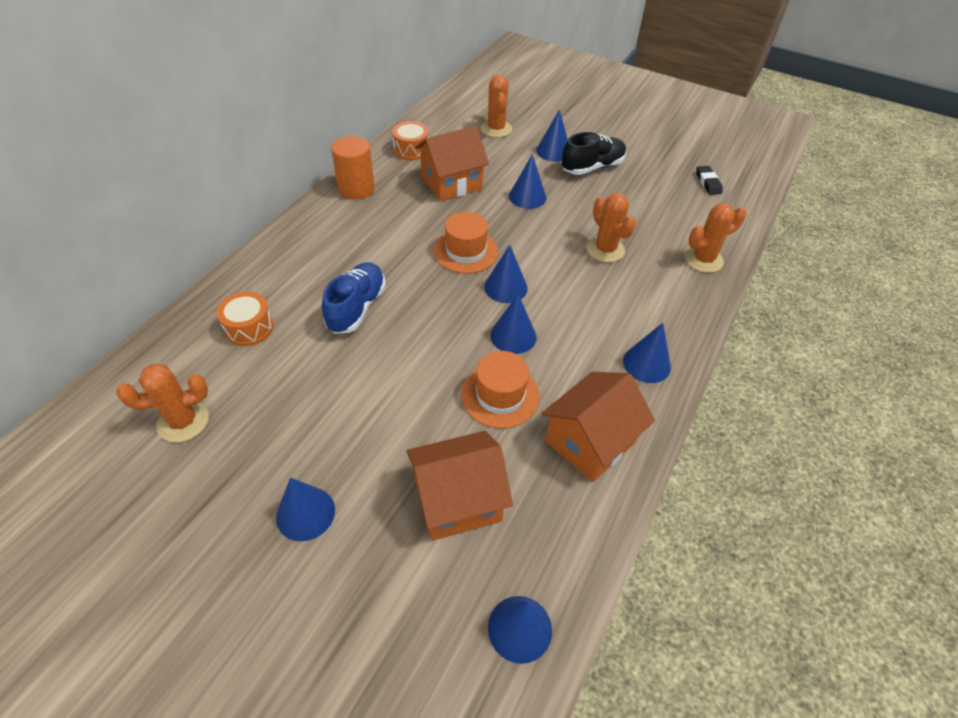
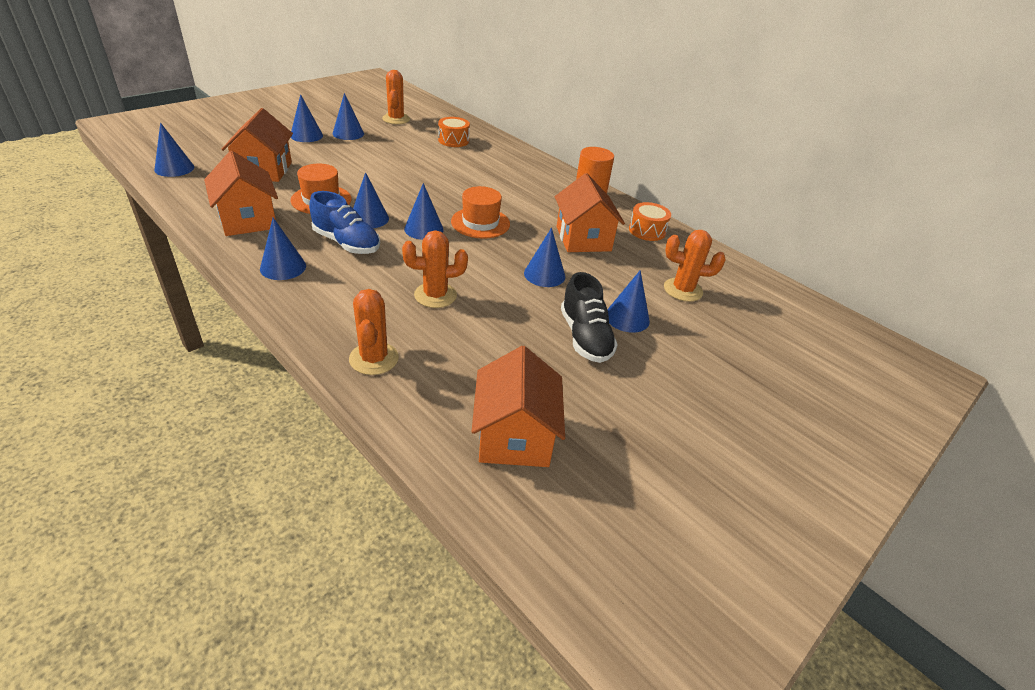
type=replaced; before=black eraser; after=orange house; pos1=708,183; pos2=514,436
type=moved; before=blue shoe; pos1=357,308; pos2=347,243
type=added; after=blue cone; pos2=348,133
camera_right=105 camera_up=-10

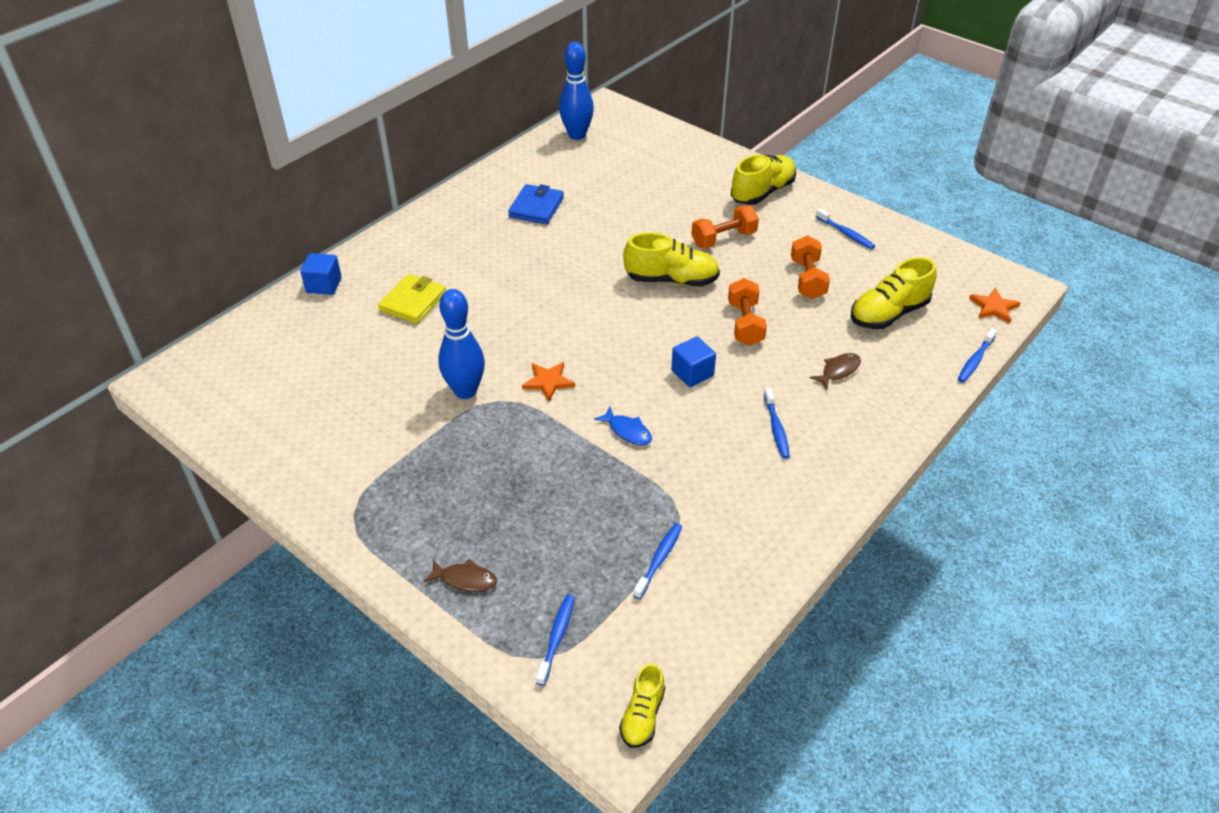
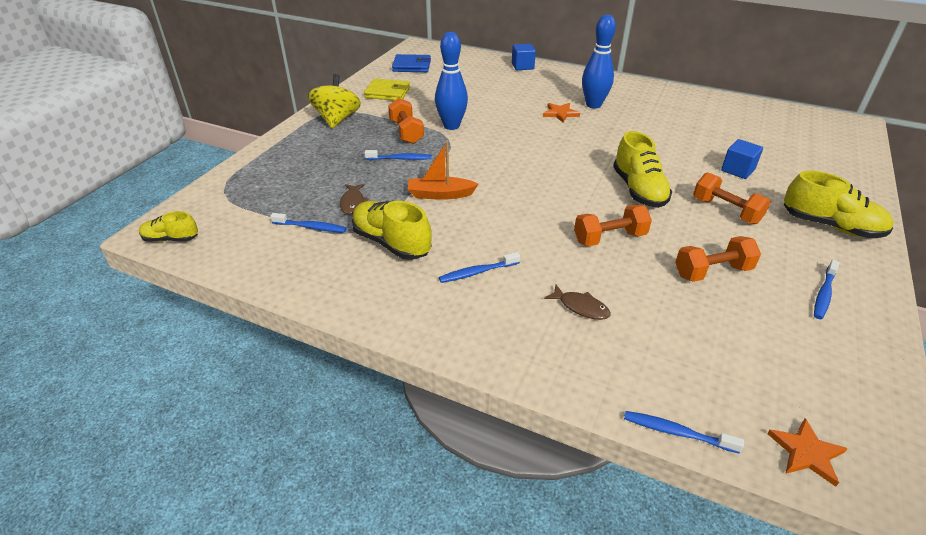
type=moved; before=blue bowling pin; pos1=577,135; pos2=593,105
type=moved; before=blue wallet; pos1=536,207; pos2=412,66
type=moved; before=yellow shoe; pos1=888,314; pos2=391,243
type=moved; before=yellow wallet; pos1=413,302; pos2=387,93
type=moved; before=blue cube; pos1=692,373; pos2=737,170
type=moved; before=orange star; pos1=548,382; pos2=560,114
type=replaced; before=blue fish; after=orange boat; pos1=627,431; pos2=440,194
type=moved; before=brown fish; pos1=465,579; pos2=352,203
type=moved; before=blue toothbrush; pos1=556,638; pos2=400,159
type=added; after=yellow spinning top; pos2=337,119
type=added; after=orange dumbbell; pos2=406,132
camera_right=75 camera_up=-5

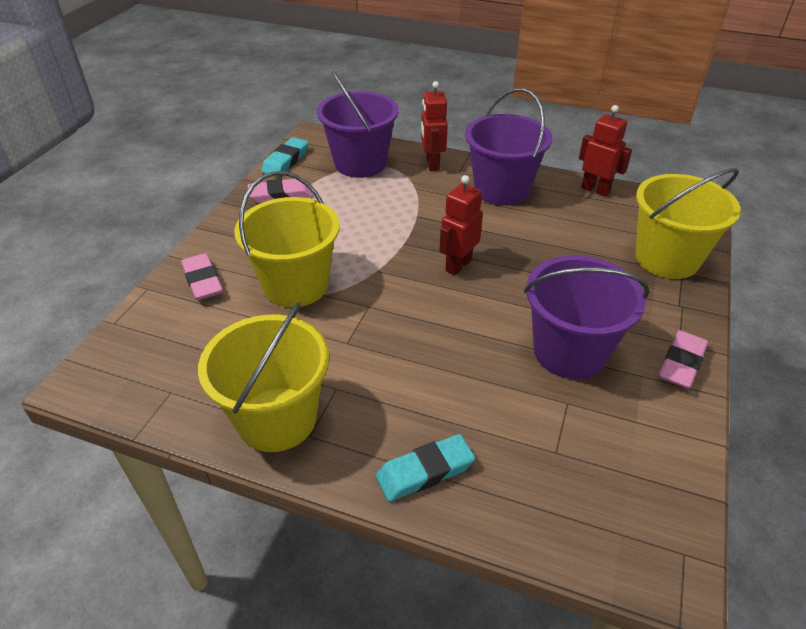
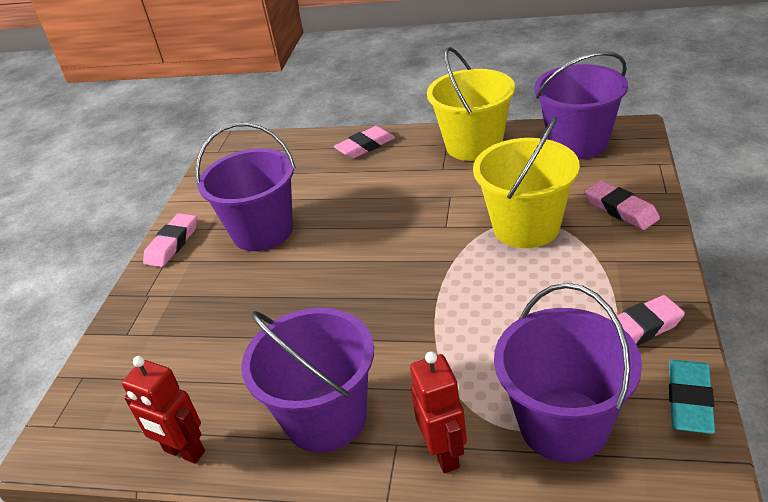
type=removed; before=yellow bucket; pos1=666,258
type=removed; before=red robot; pos1=458,265
type=recoloured; before=turquoise eraser; after=pink eraser; pos1=425,471; pos2=365,146
type=added; after=purple bucket; pos2=578,143
camera_right=175 camera_up=-5

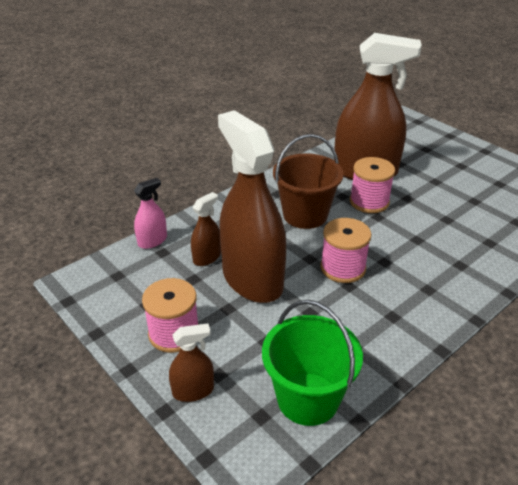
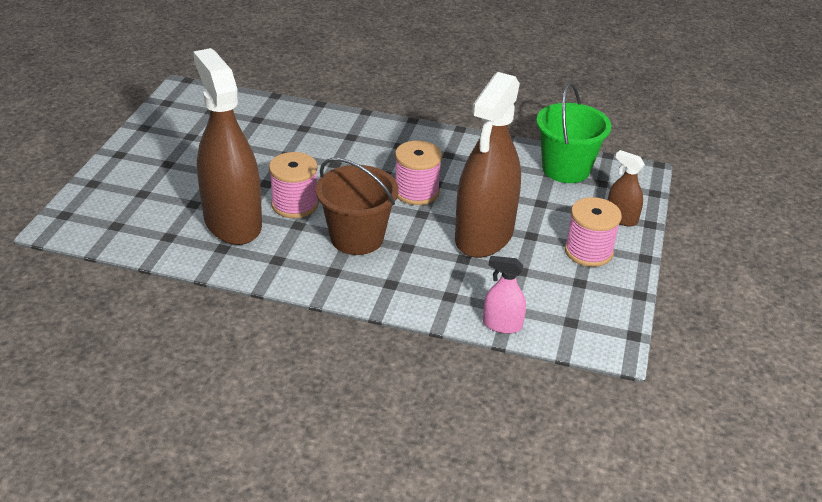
type=removed; before=brown spray bottle; pos1=207,257
camera_right=-125 camera_up=0

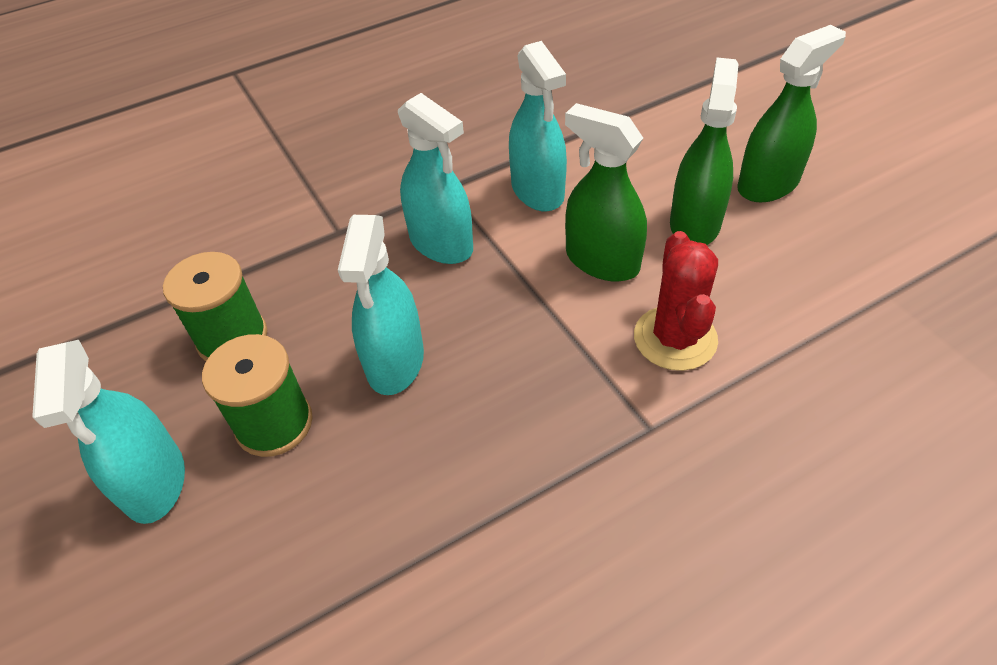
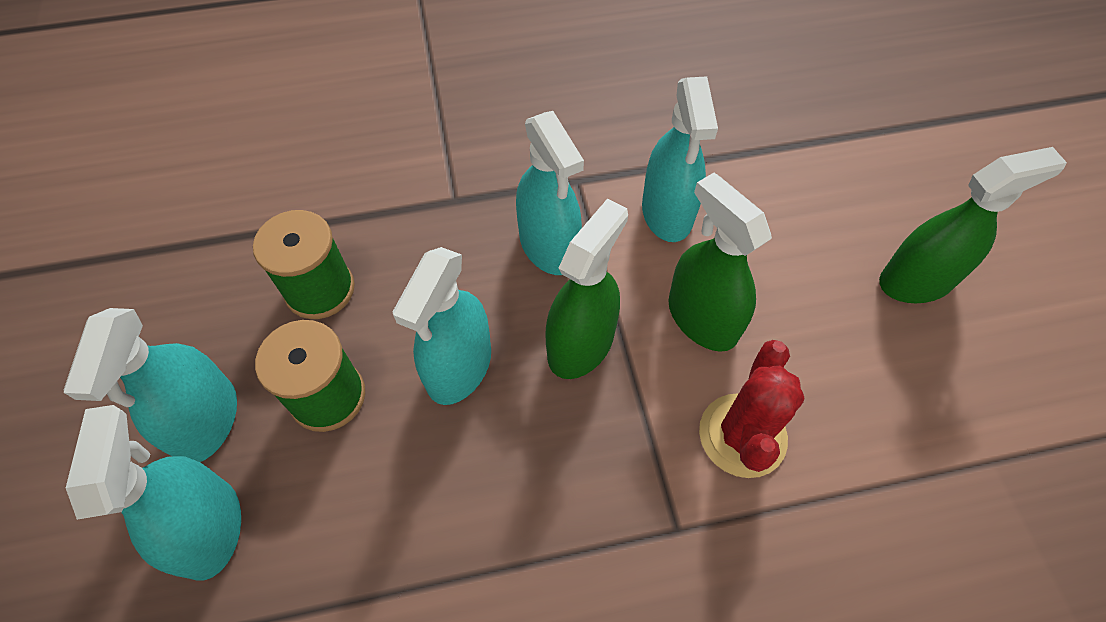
type=moved; before=green spray bottle; pos1=694,224; pos2=581,344
type=added; after=turquoise spray bottle; pos2=210,528
camera_right=15 camera_up=10

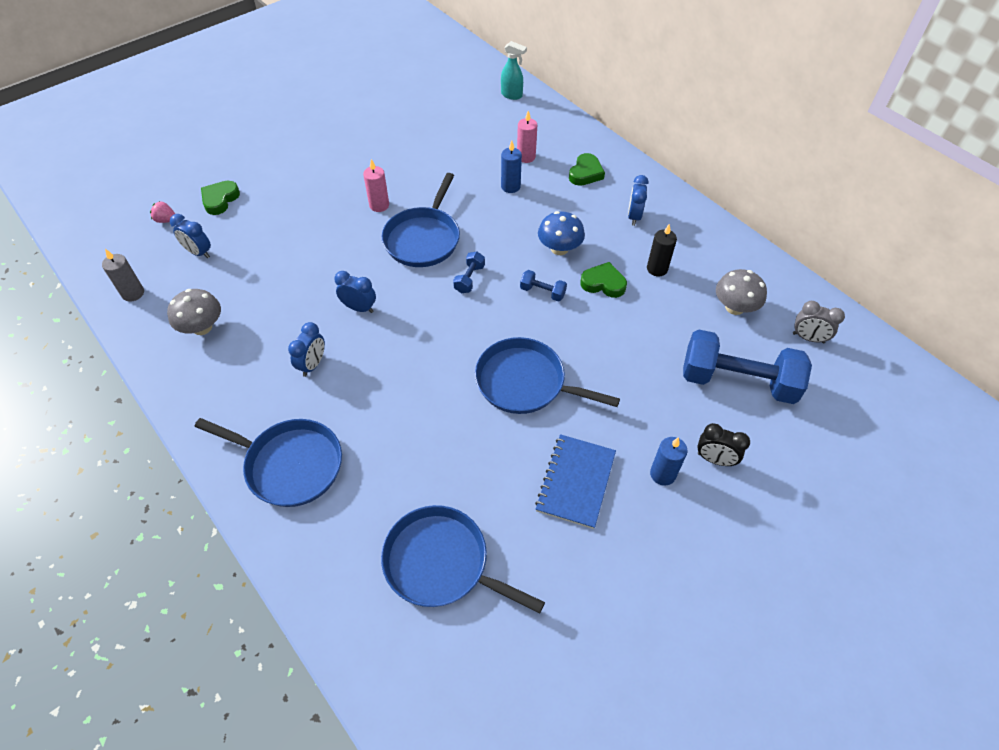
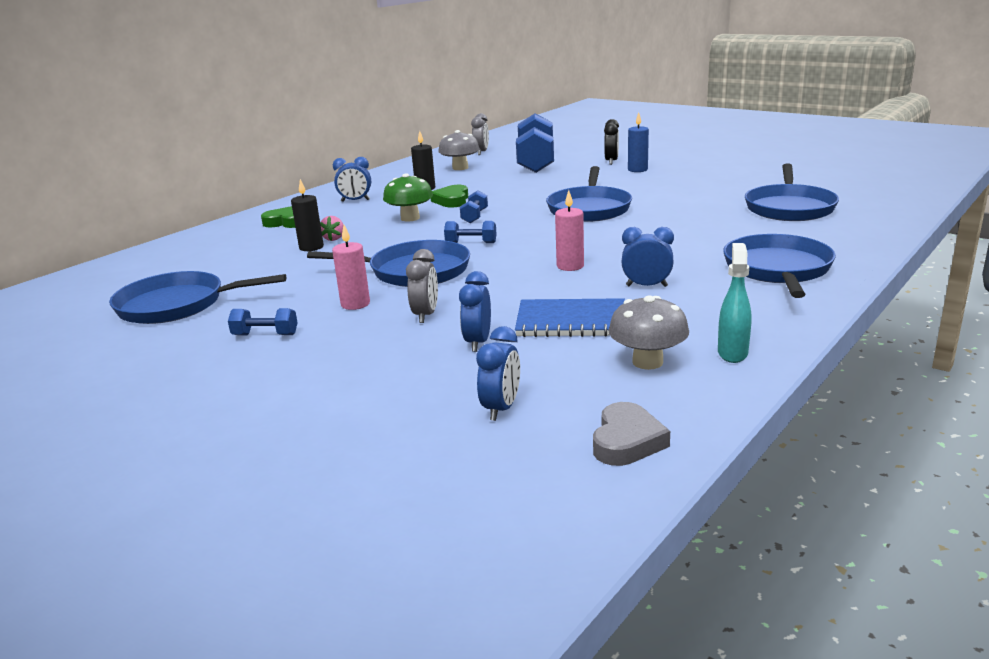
type=moved; before=turquoise spray bottle; pos1=512,95; pos2=732,353
type=moved; before=pink candle; pos1=526,157; pos2=570,266
type=recoloured; before=blue candle; after=black candle; pos1=510,187; pos2=311,247
type=removed; before=green heart; pos1=220,200
type=moved; before=pink strawberry; pos1=166,220; pos2=334,238
type=recoloured; before=blue mushroom; after=green mushroom; pos1=559,248; pos2=410,218
type=replaced; before=grey candle; after=grey heart; pos1=133,293; pos2=627,441
type=moved; before=blue clock; pos1=359,308; pos2=478,342
type=moved; before=blue notebook; pos1=576,482; pos2=571,321
type=added; after=grey clock; pos2=425,315
type=added; after=blue pan; pos2=177,305
type=added; after=blue dumbbell; pos2=265,335
camera_right=-100 camera_up=-30

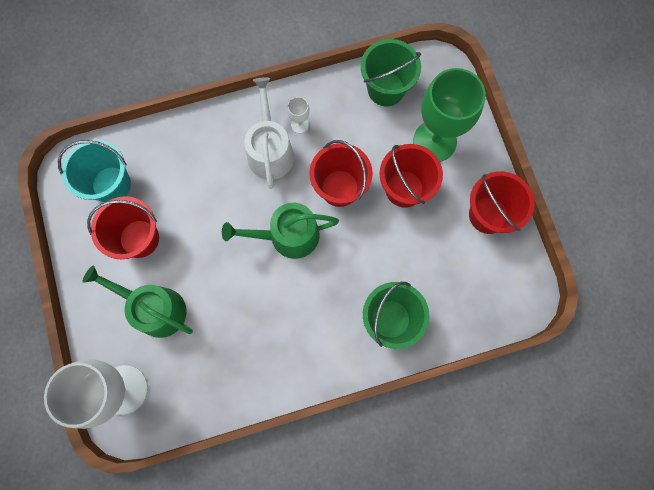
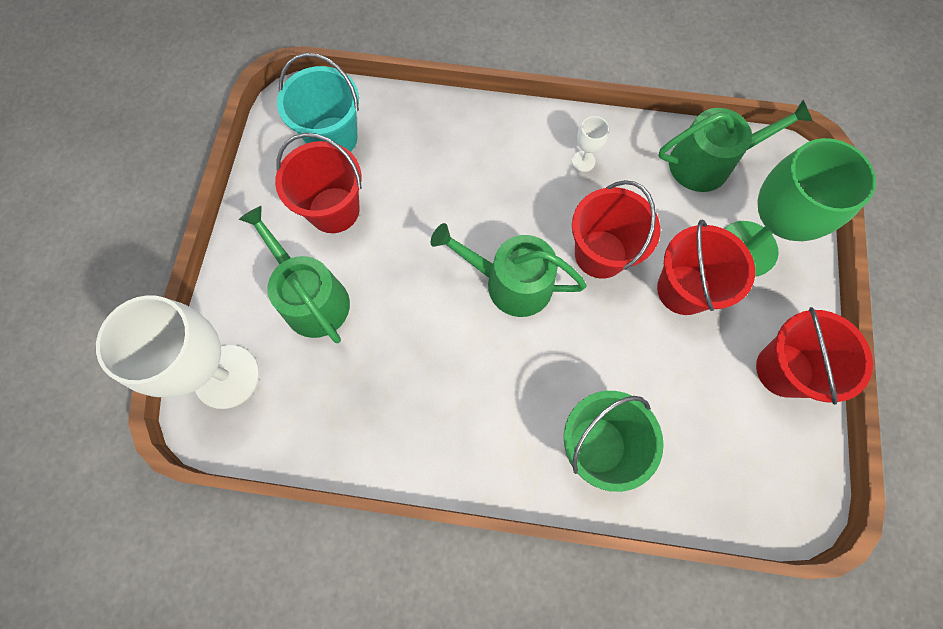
type=replaced; before=green bucket; after=green watering can; pos1=386,89; pos2=708,163
type=removed; before=white watering can; pos1=270,150
camera_right=25 camera_up=-5

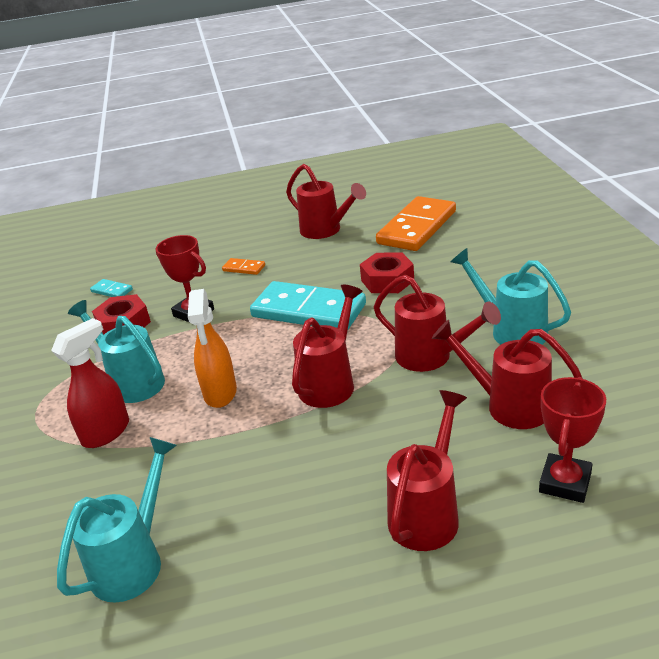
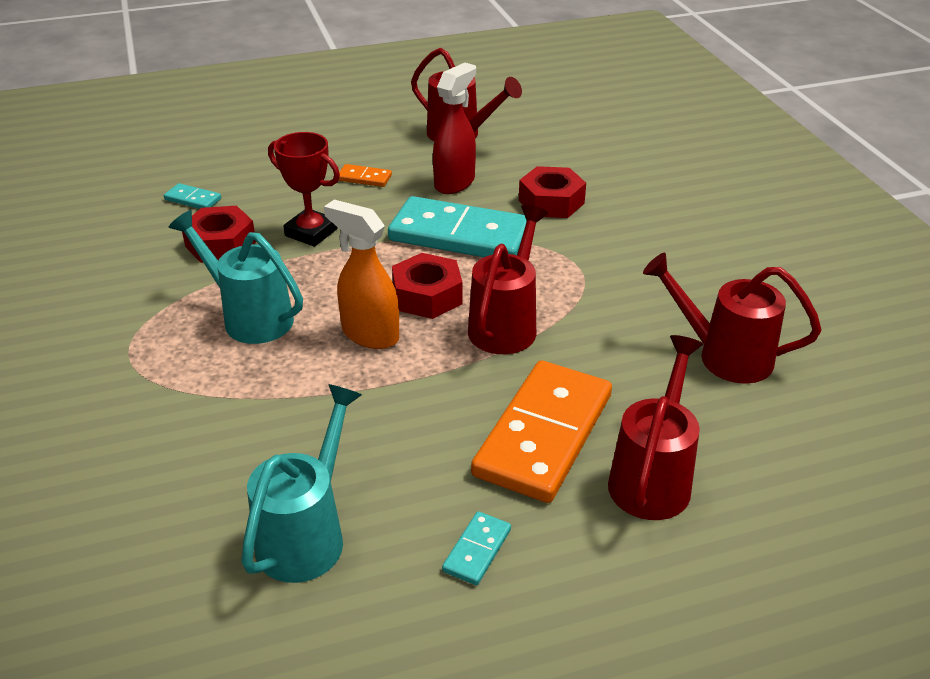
type=moved; before=orange domino; pos1=417,227; pos2=544,435
type=removed; before=turquoise watering can; pos1=512,330
type=removed; before=red watering can; pos1=430,357
type=turned; before=orange spray bottle; pos1=220,393; pos2=369,334; turn=135
type=moved; before=red spray bottle; pos1=106,432; pos2=455,183
type=removed; before=red trophy; pos1=565,482
type=added; after=red nut; pos2=427,296
type=added; after=turquoise domino; pos2=477,550
camera_right=-10 camera_up=5

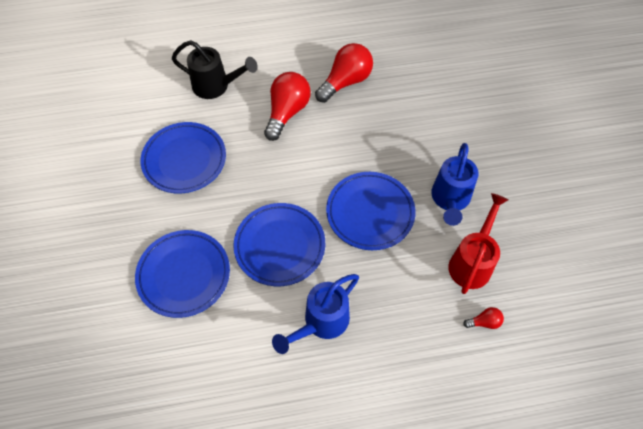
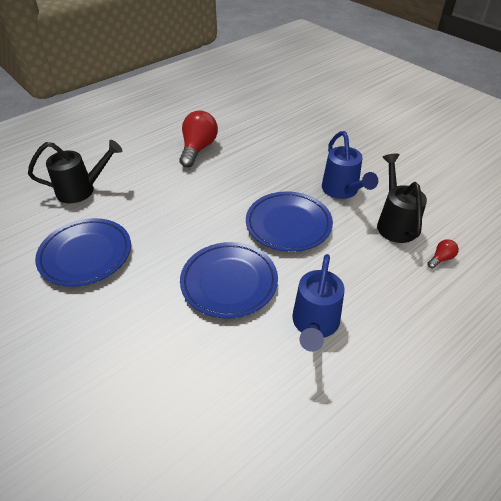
type=removed; before=red light bulb; pos1=287,112
type=recoloured; before=red watering can; after=black watering can; pos1=472,262; pos2=395,223
type=removed; before=blue plate; pos1=184,275
camera_right=-30 camera_up=-15

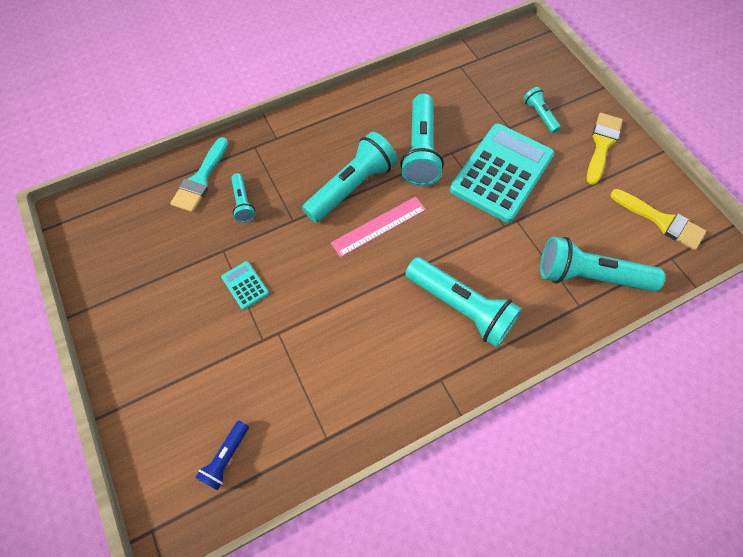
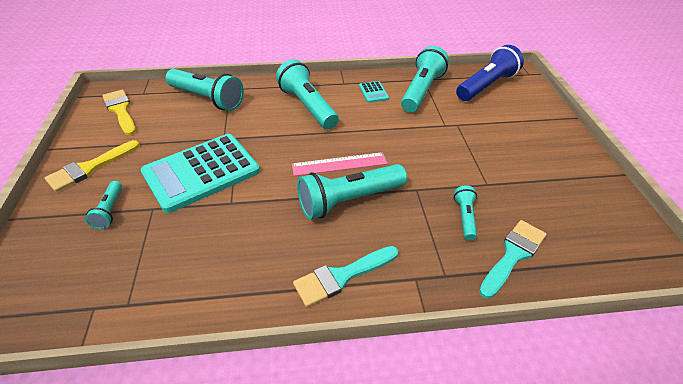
type=moved; before=turquoise flashlight; pos1=420,150; pos2=421,91
type=moved; before=turquoise calculator; pos1=245,285; pos2=373,92
type=resized; before=blue flashlight; pos1=226,457; pos2=486,86; scale=1.98
type=added; after=turquoise brush; pos2=342,276
camera_right=-160 camera_up=-20

